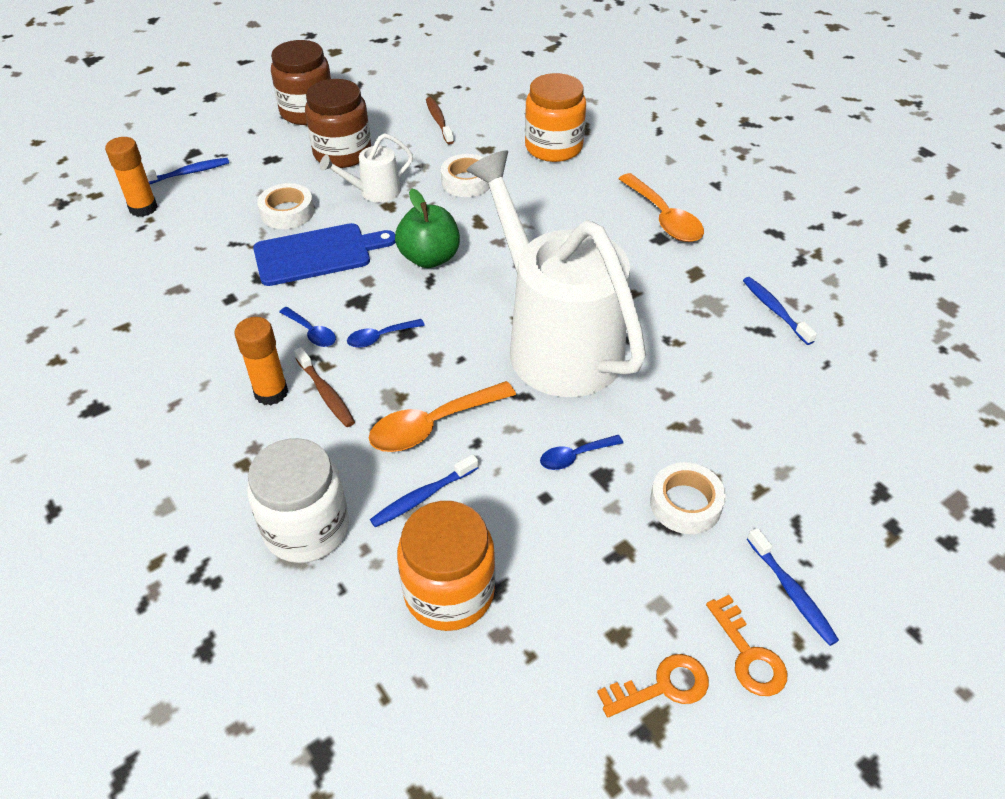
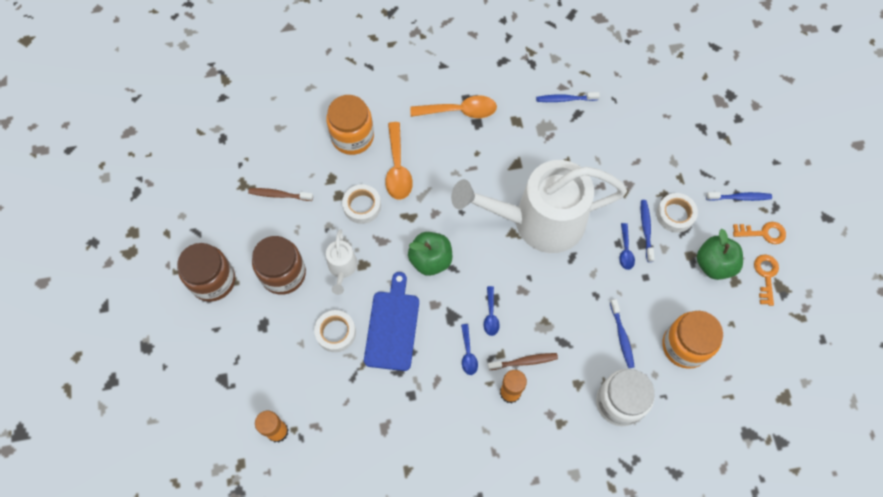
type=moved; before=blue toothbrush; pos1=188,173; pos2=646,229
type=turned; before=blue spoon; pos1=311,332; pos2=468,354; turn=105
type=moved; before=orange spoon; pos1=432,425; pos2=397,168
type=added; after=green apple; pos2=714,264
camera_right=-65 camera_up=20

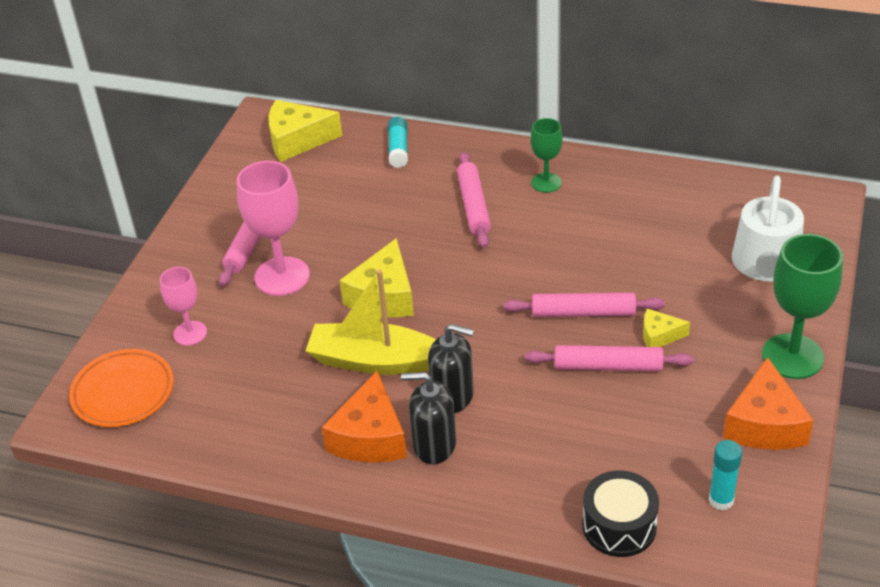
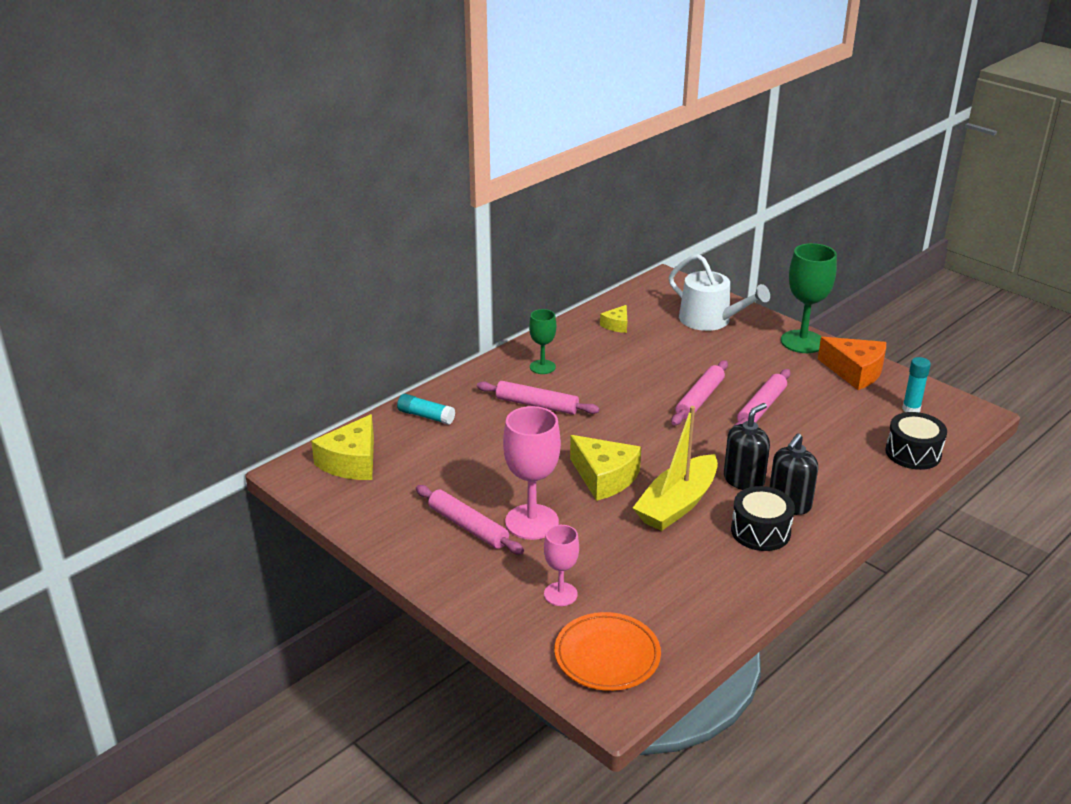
type=moved; before=yellow cheese; pos1=659,336; pos2=616,325
type=replaced; before=orange cheese; after=black drum; pos1=370,437; pos2=760,531
camera_right=-65 camera_up=-10

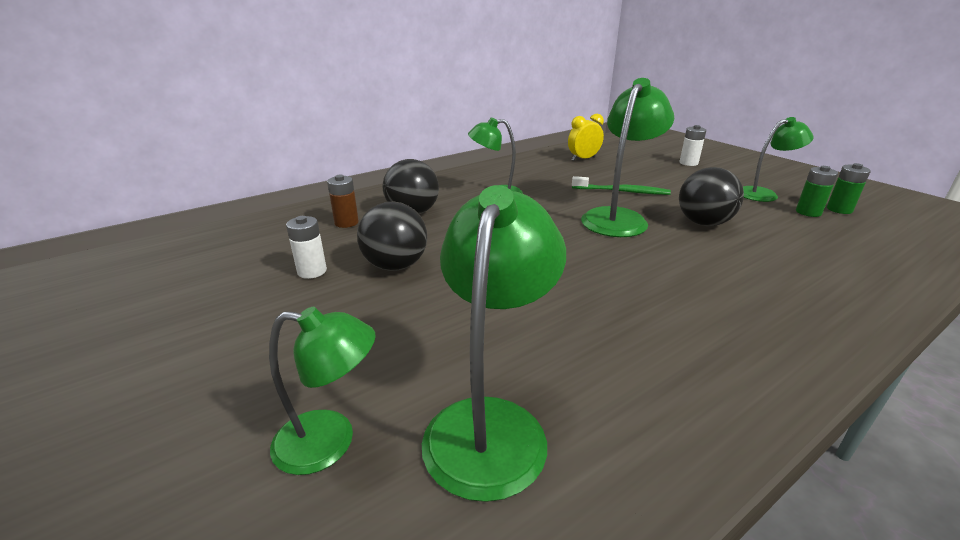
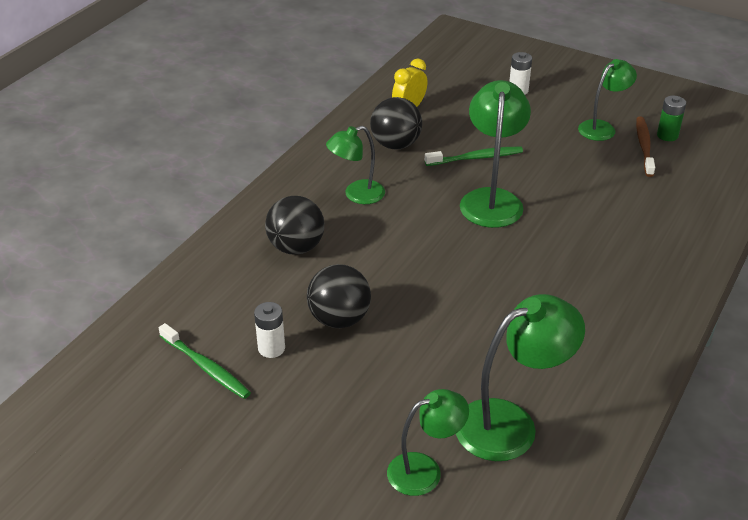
type=replaced; before=green battery; after=brown toothbrush; pos1=808,212; pos2=644,146
type=moved; before=black ball; pos1=703,223; pos2=395,144
type=removed; before=brown battery; pos1=346,223
type=turned; before=green lamp; pos1=491,423; pos2=510,423; turn=75
type=added; after=green toothbrush; pos2=206,367
camera_right=-25 camera_up=10

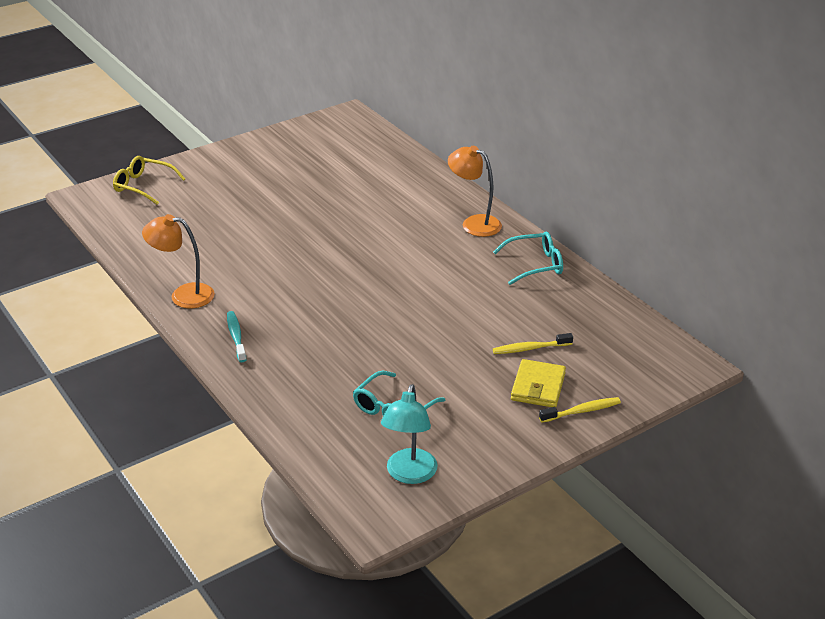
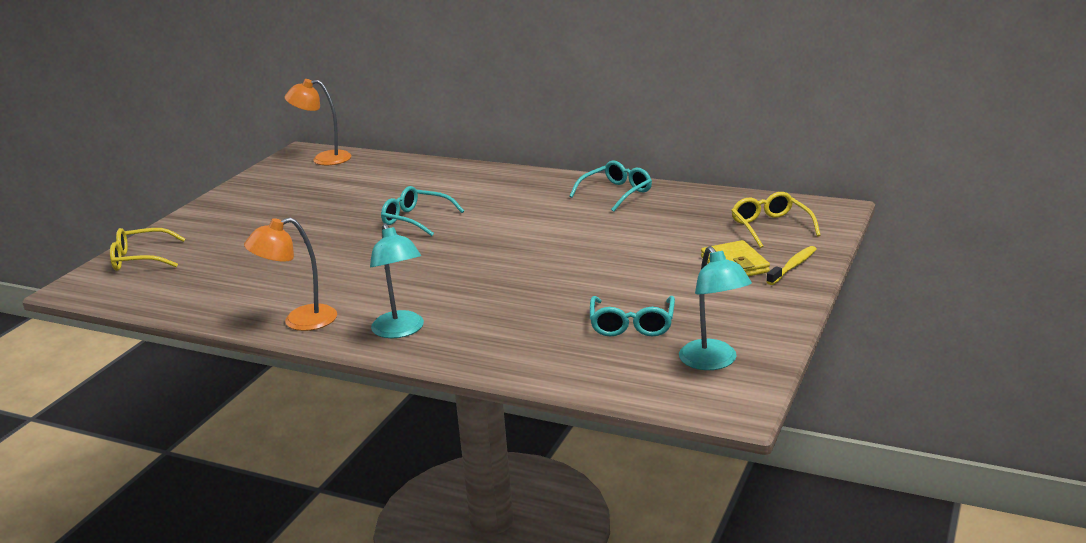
type=moved; before=orange lamp; pos1=474,223; pos2=323,159
type=replaced; before=turquoise toothbrush; after=turquoise lamp; pos1=236,336; pos2=401,331
type=removed; before=yellow toothbrush; pos1=530,348
type=added; after=turquoise glasses; pos2=415,219
type=added; after=yellow glasses; pos2=770,227
camera_right=-30 camera_up=-10

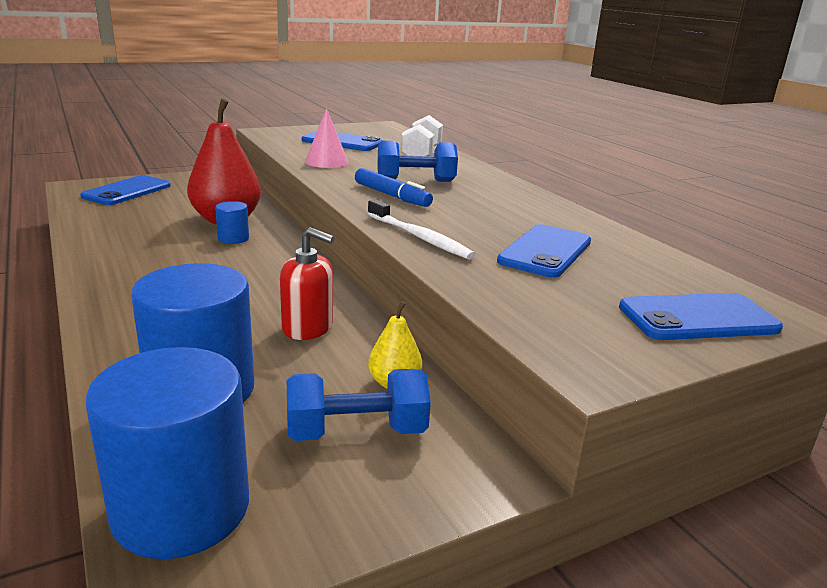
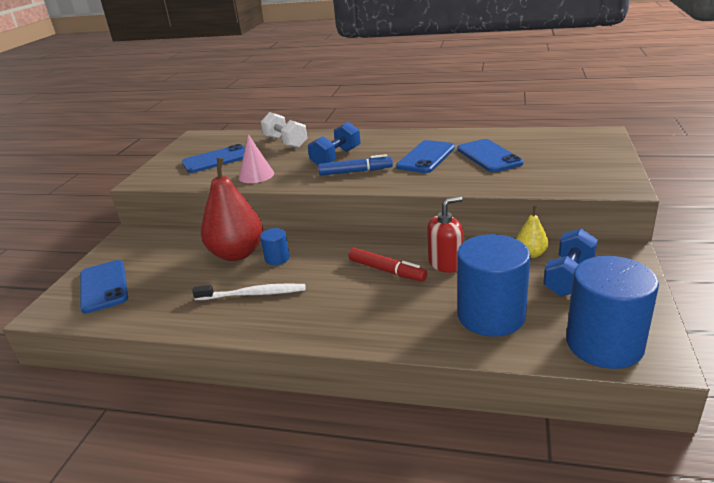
type=moved; before=white toothbrush; pos1=420,237; pos2=253,294
type=moved; before=blue phone; pos1=697,318; pos2=426,157
type=added; after=red marker; pos2=387,271
camera_right=-45 camera_up=5

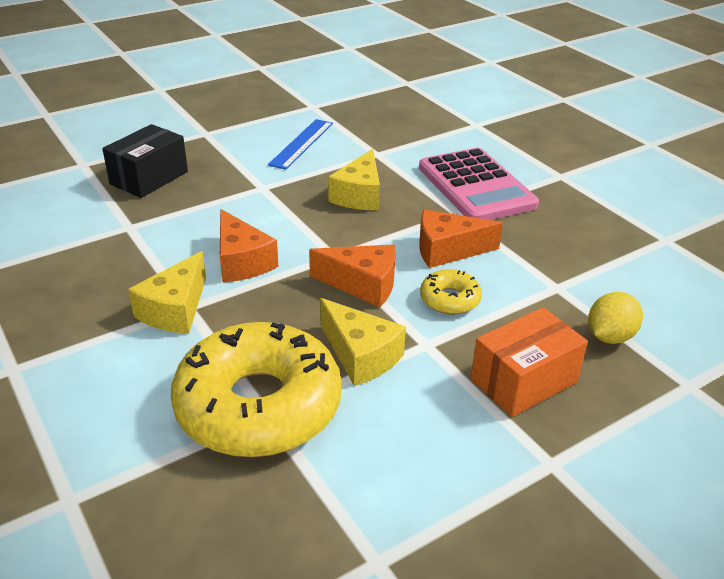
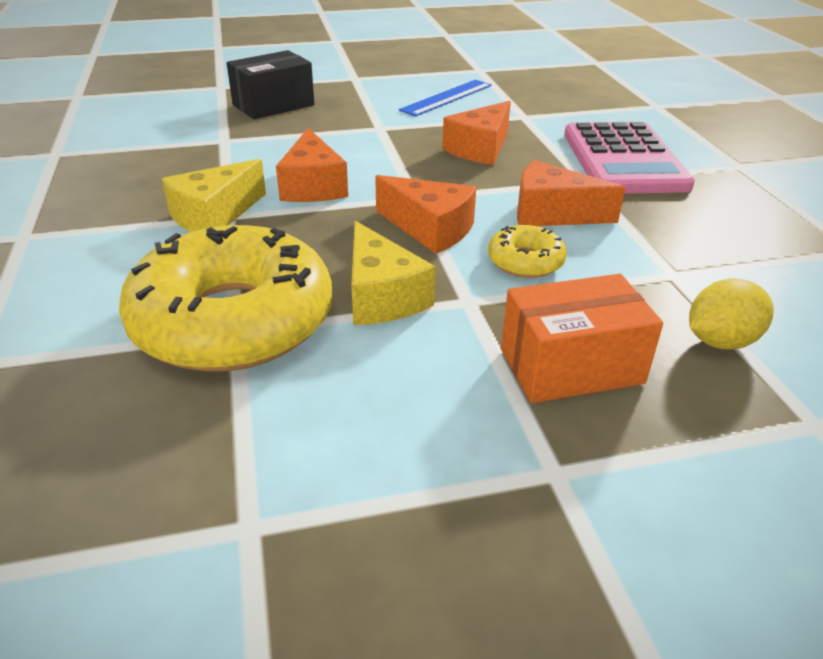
type=recoloured; before=yellow cheese; after=orange cheese; pos1=359,195; pos2=480,149
camera_right=20 camera_up=0

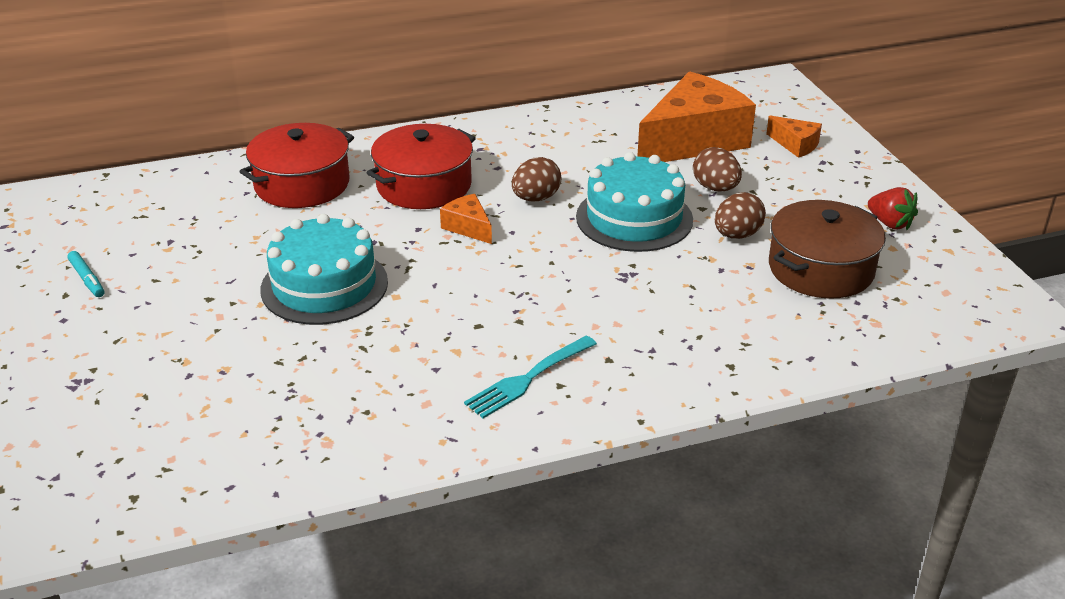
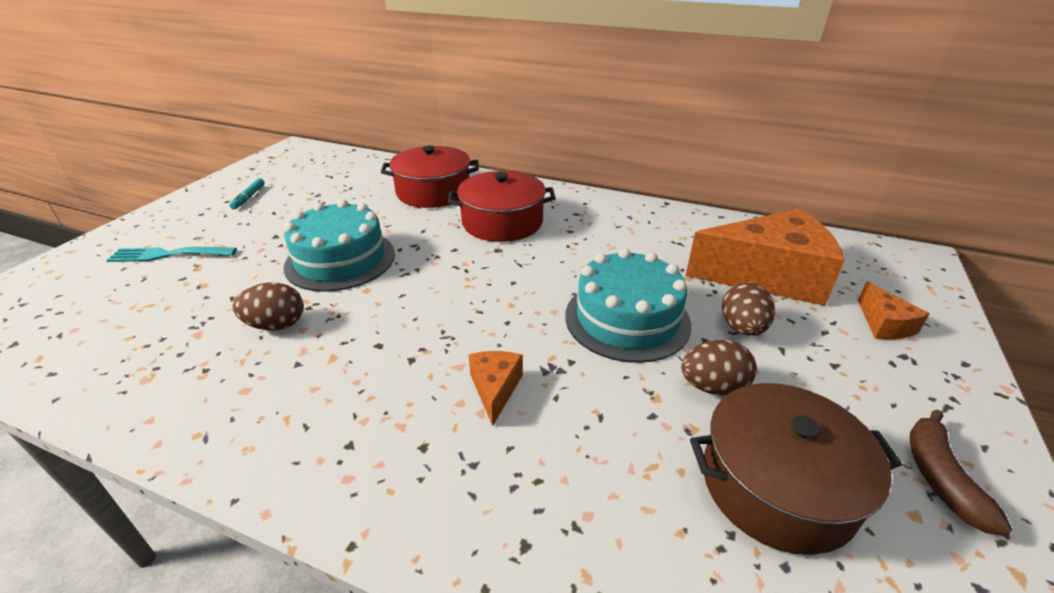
type=moved; before=brown egg; pos1=536,198; pos2=276,325
type=replaced; before=red strawberry; after=brown banana; pos1=890,223; pos2=940,477
type=moved; before=orange cheese; pos1=468,227; pos2=495,389
type=moved; before=turquoise fork; pos1=528,378; pos2=169,254
camera_right=40 camera_up=0

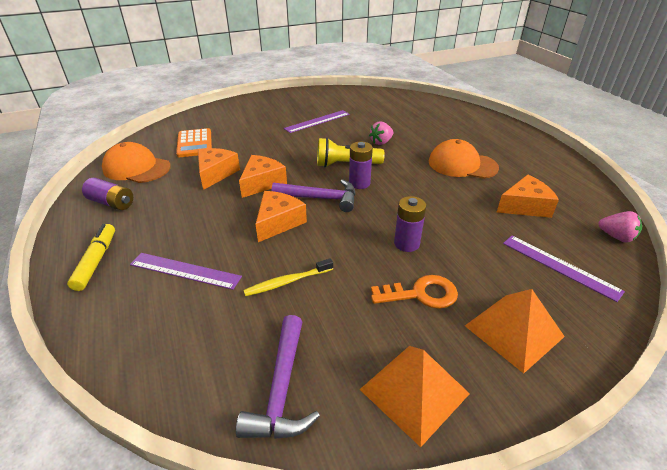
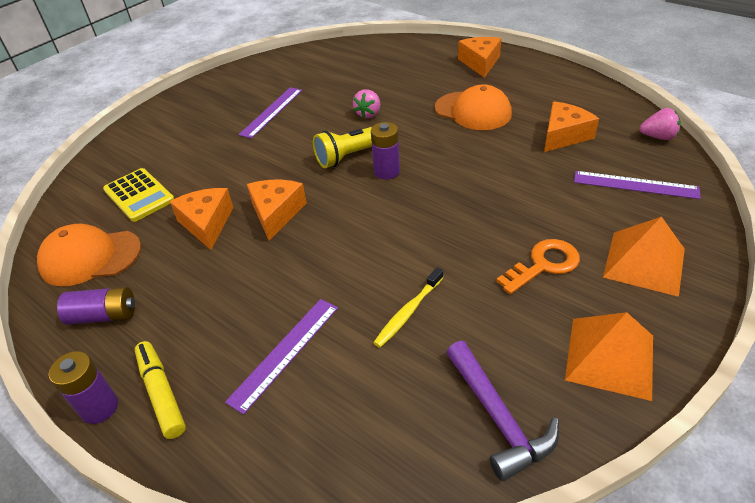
type=recoloured; before=orange calculator; after=yellow calculator; pos1=194,143; pos2=139,195
type=turned; before=orange cap; pos1=462,164; pos2=473,111; turn=-135
type=removed; before=purple hammer; pos1=321,198
type=moved; before=orange cheese; pos1=278,222; pos2=480,63
type=moved; before=purple battery; pos1=406,243; pos2=99,407
type=turned; before=purple ruler; pos1=185,270; pos2=285,352; turn=-45
camera_right=-25 camera_up=5

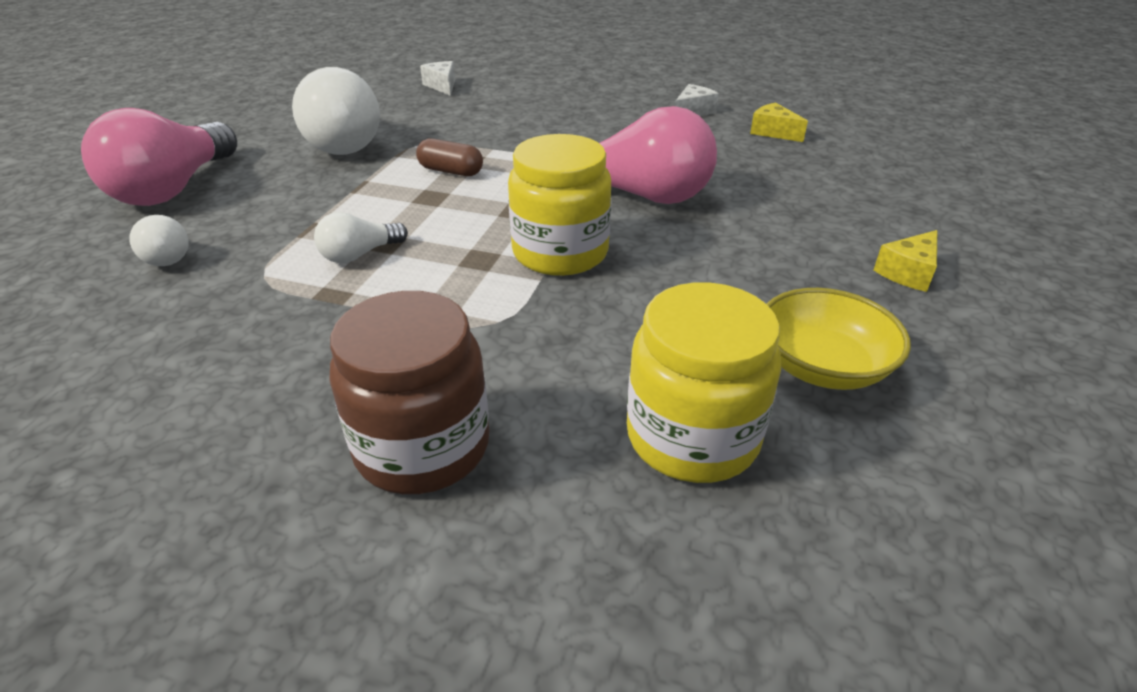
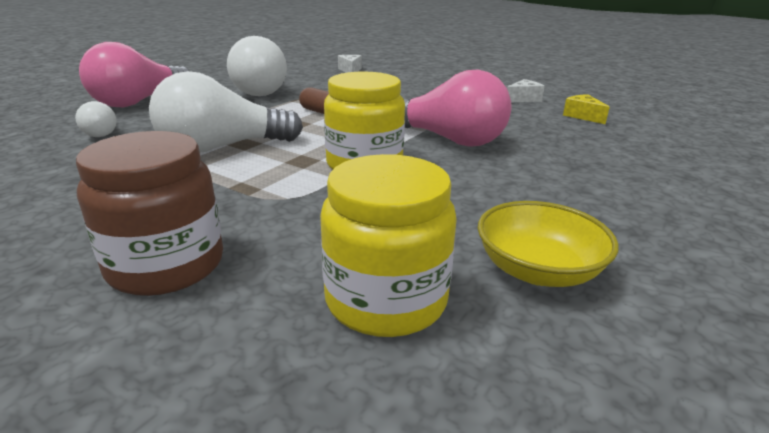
type=resized; before=white light bulb; pos1=359,255; pos2=222,147; scale=2.08
type=removed; before=yellow cheese; pos1=908,272
camera_right=15 camera_up=-10

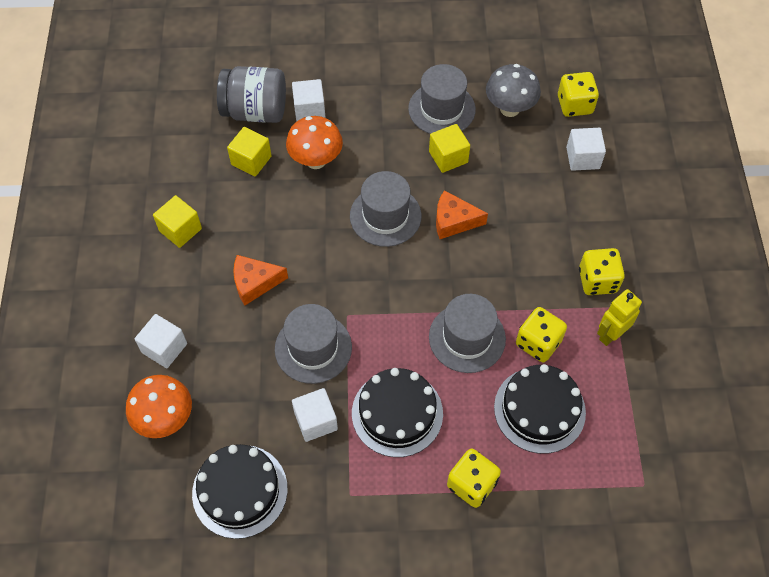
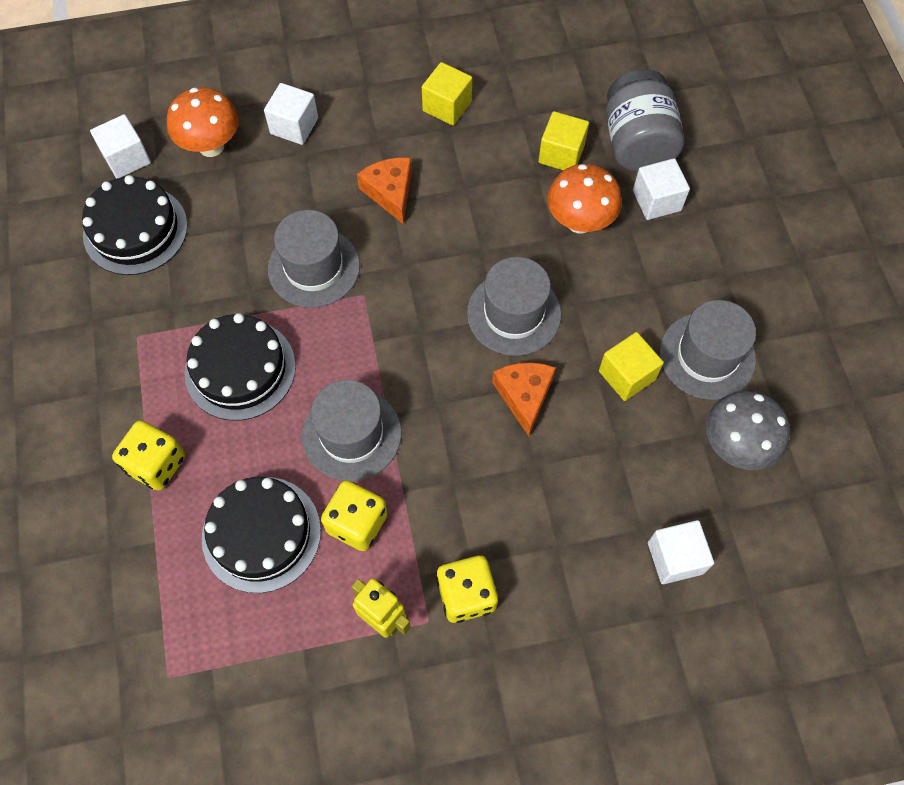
type=removed; before=yellow dice; pos1=574,105
type=moved; before=white cube; pos1=316,421; pos2=126,158
camera_right=80 camera_up=5

